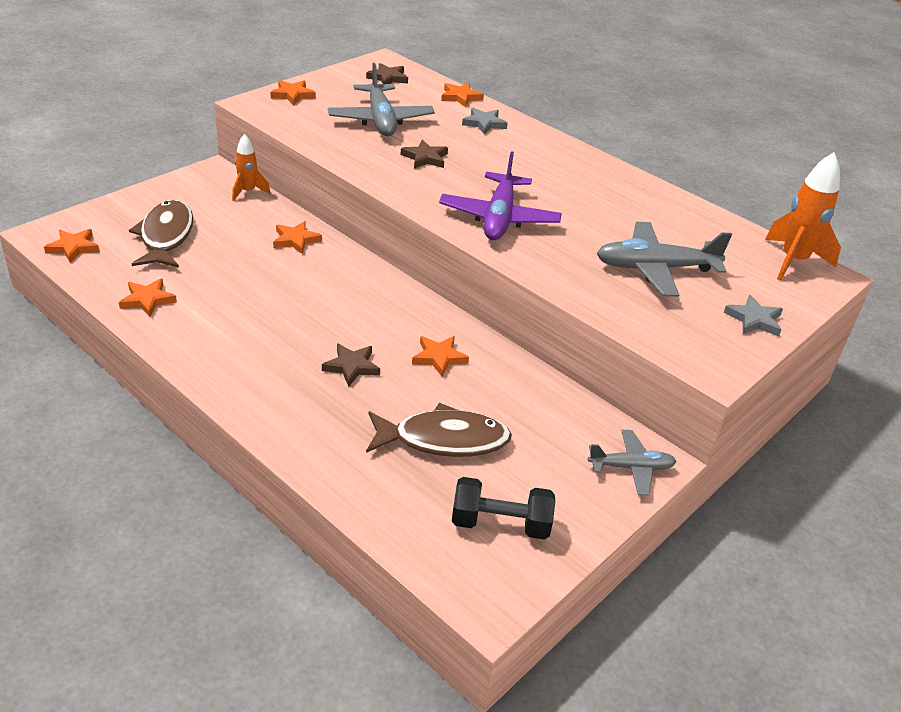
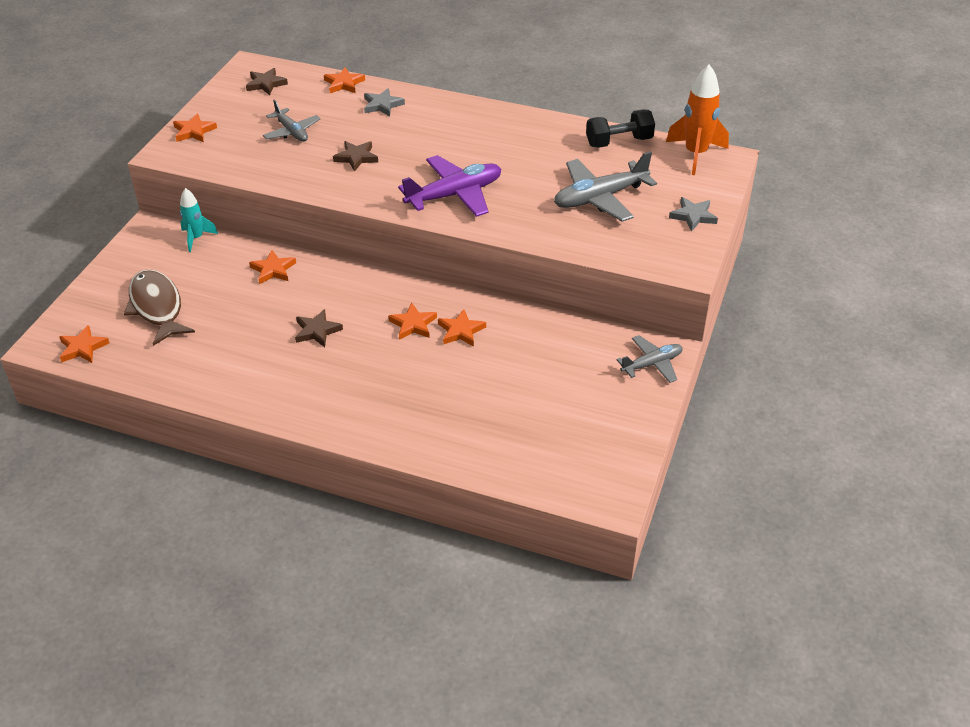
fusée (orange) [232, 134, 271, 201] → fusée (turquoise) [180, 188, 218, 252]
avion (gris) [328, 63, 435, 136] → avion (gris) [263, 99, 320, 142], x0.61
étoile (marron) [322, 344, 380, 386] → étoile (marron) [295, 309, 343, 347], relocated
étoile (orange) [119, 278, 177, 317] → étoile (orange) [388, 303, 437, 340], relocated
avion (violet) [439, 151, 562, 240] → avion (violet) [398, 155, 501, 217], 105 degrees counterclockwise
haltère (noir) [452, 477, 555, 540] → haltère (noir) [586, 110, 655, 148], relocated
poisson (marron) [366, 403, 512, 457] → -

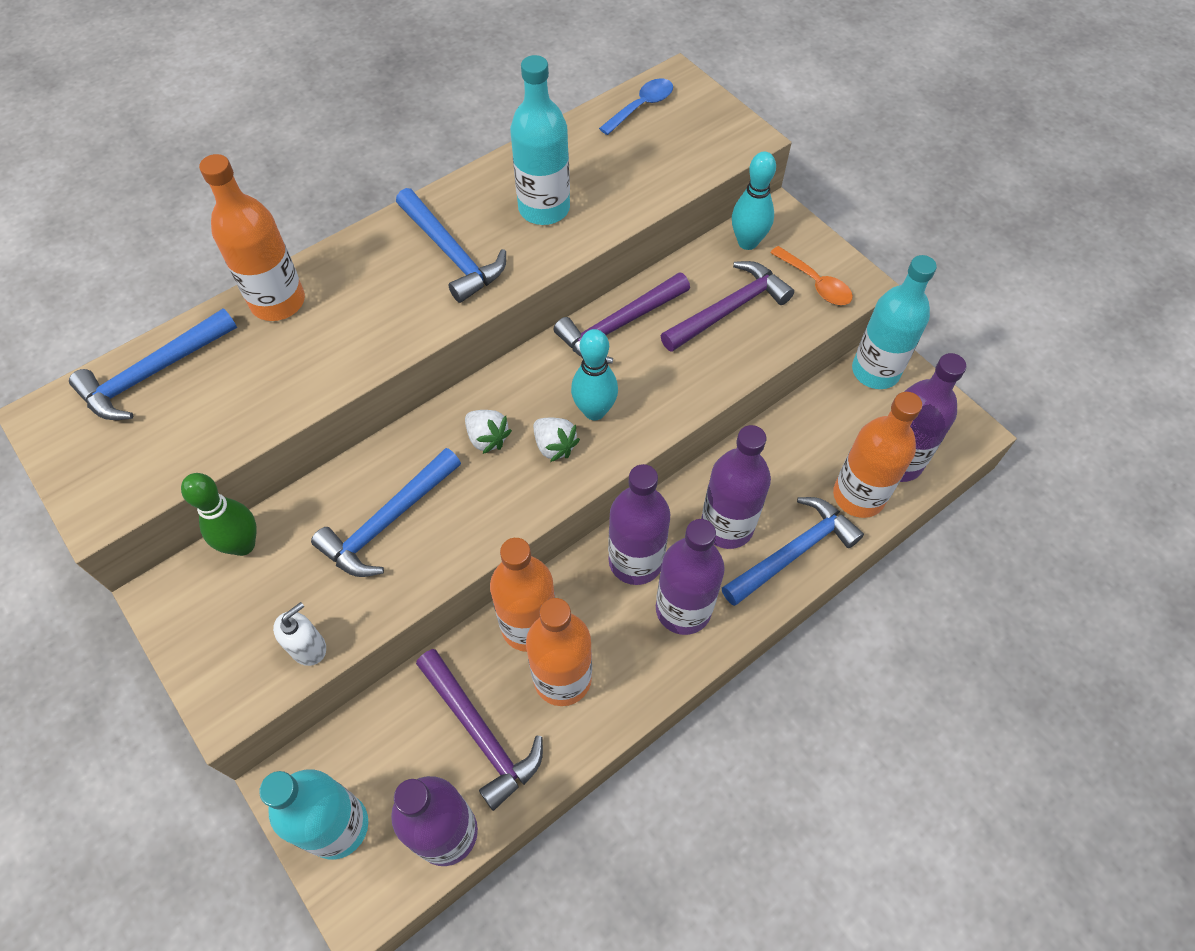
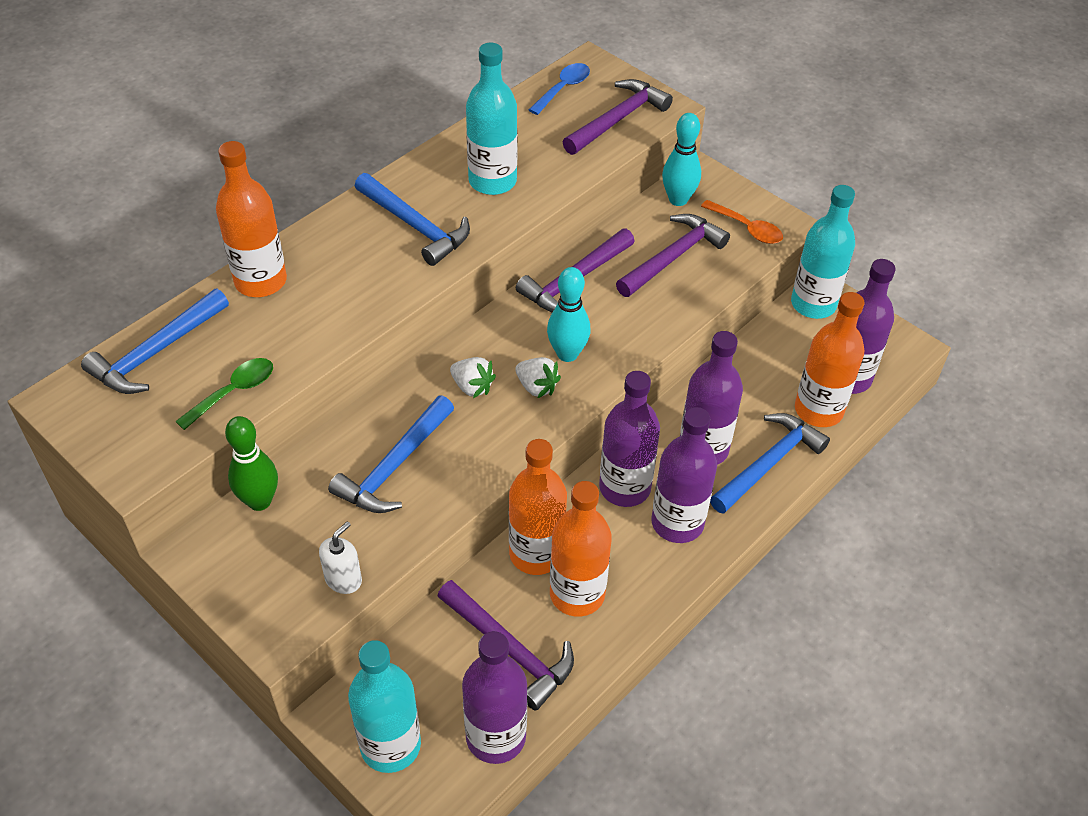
- → cuillère (vert) [175, 358, 273, 430]
- → marteau (violet) [563, 79, 673, 155]

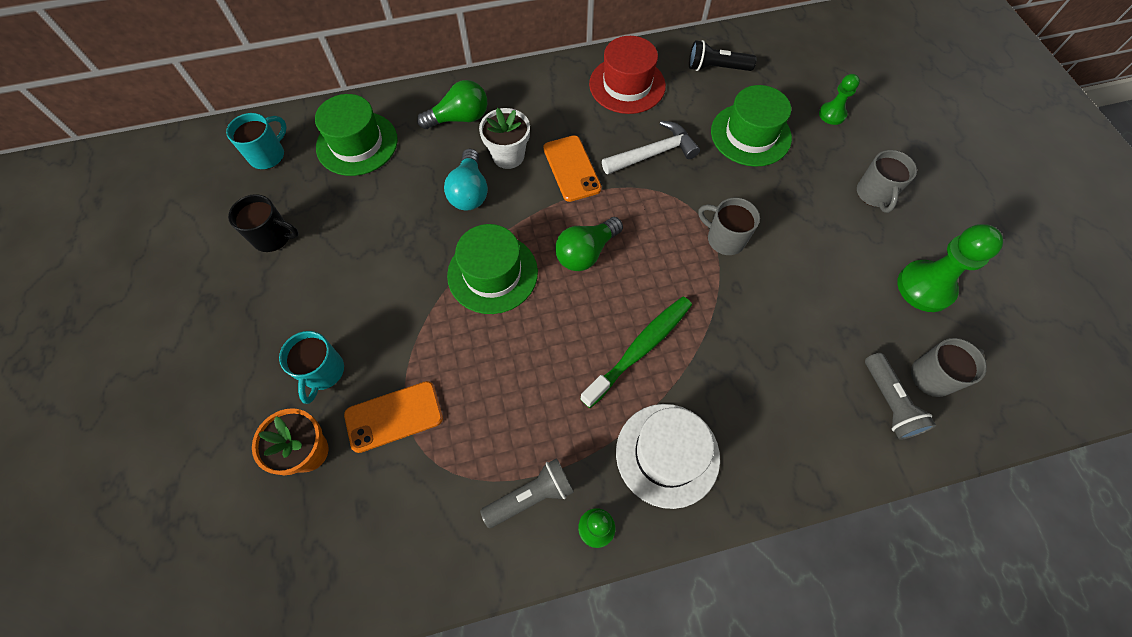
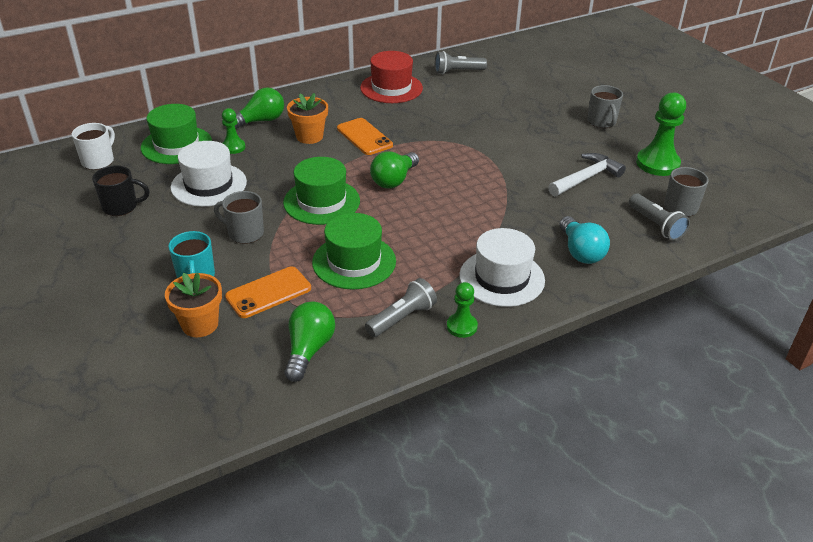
tasse (turquoise) [226, 113, 287, 169] → tasse (blanc) [72, 123, 115, 170]
- → chapeau (blanc) [171, 141, 247, 207]
tasse (gris) [698, 197, 760, 255] → tasse (gris) [214, 191, 264, 244], relocated
pion (vert) [819, 74, 860, 125] → pion (vert) [222, 108, 245, 154], relocated
- → ampoule (vert) [285, 301, 335, 382]
pot de fleurs (blanc) [479, 108, 530, 169] → pot de fleurs (orange) [287, 93, 328, 144]
chapeau (vert) [711, 85, 792, 167] → chapeau (vert) [312, 213, 396, 290], relocated
lampe de poche (noir) [689, 40, 757, 71] → lampe de poche (gris) [435, 51, 487, 74]
marteau (blanc) [602, 121, 700, 175] → marteau (blanc) [548, 153, 626, 196], relocated
ampoule (turquoise) [444, 149, 488, 211] → ampoule (turquoise) [560, 216, 610, 264], relocated
brosse à dents (vert) [580, 297, 692, 408] → -

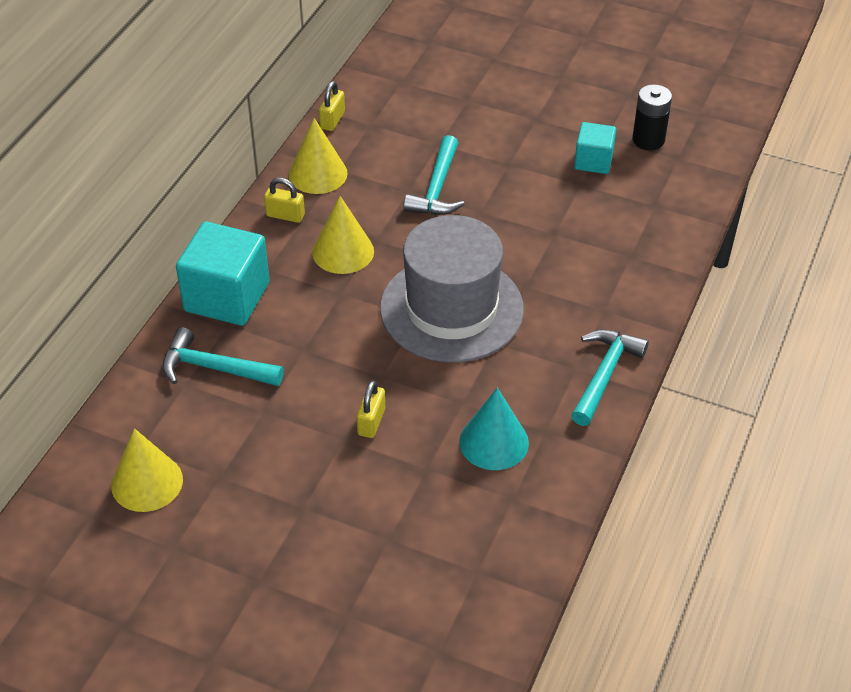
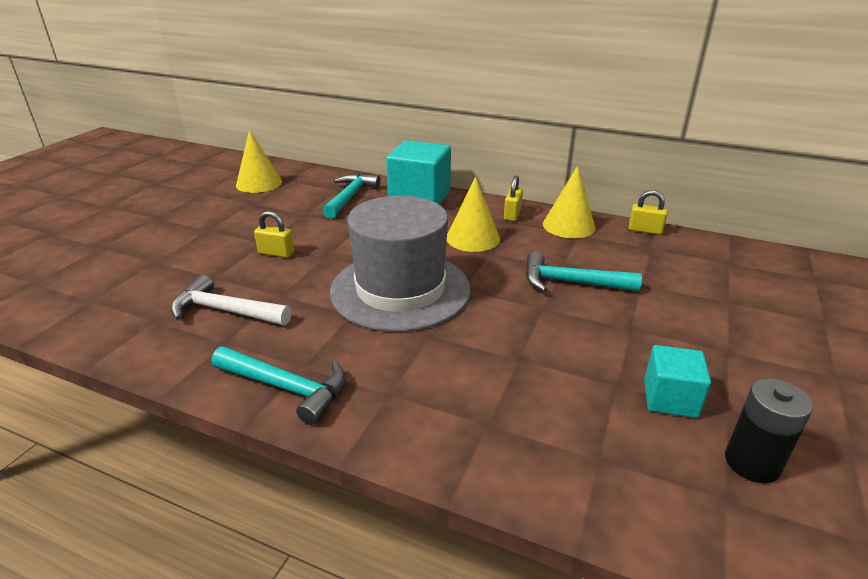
cône (turquoise) [459, 388, 529, 470] → marteau (blanc) [171, 275, 291, 325]

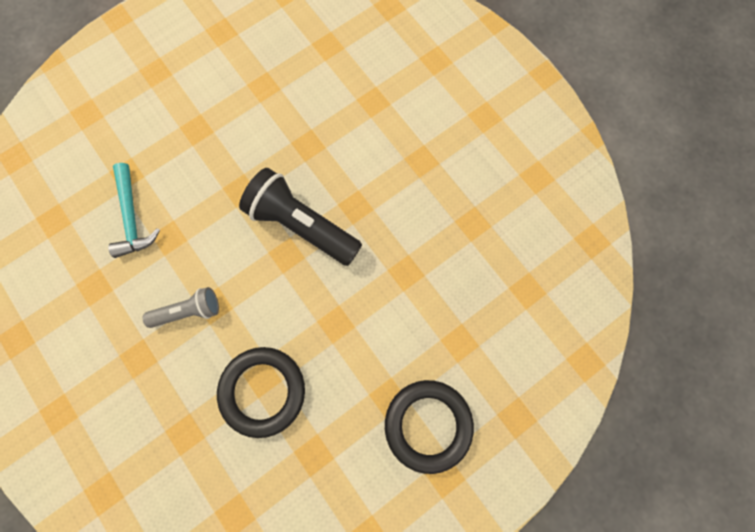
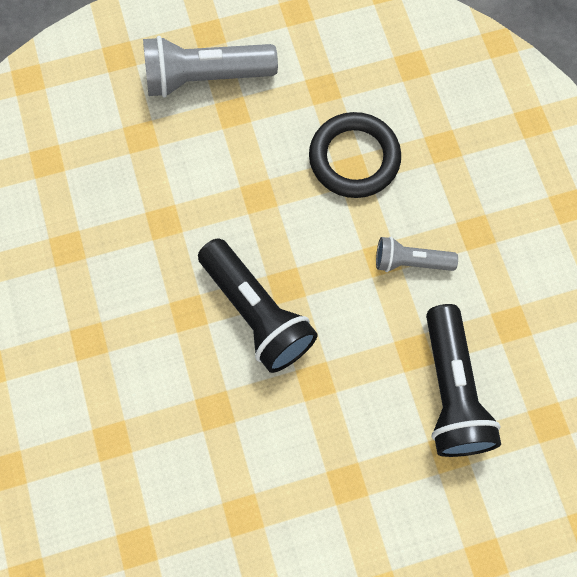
anneau (noir) [385, 380, 474, 474] → lampe de poche (gris) [143, 36, 278, 98]
marteau (turquoise) [108, 163, 160, 258] → lampe de poche (noir) [426, 304, 501, 457]

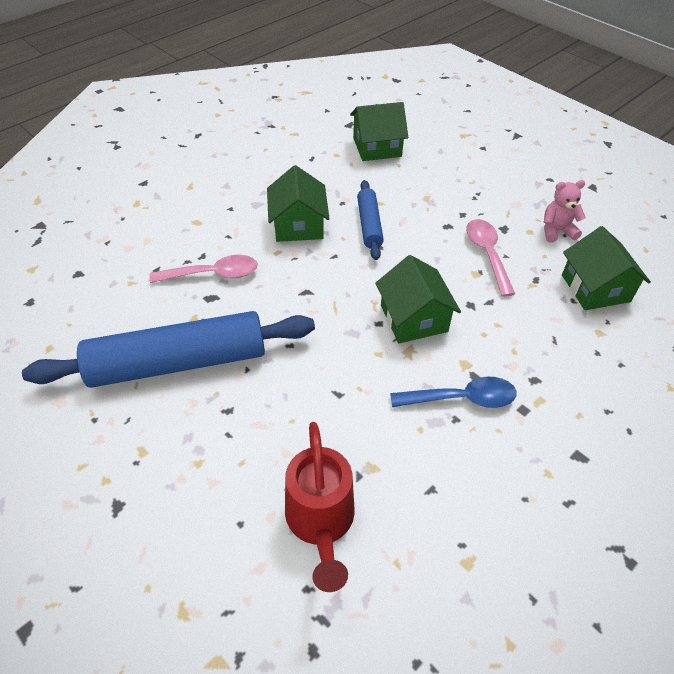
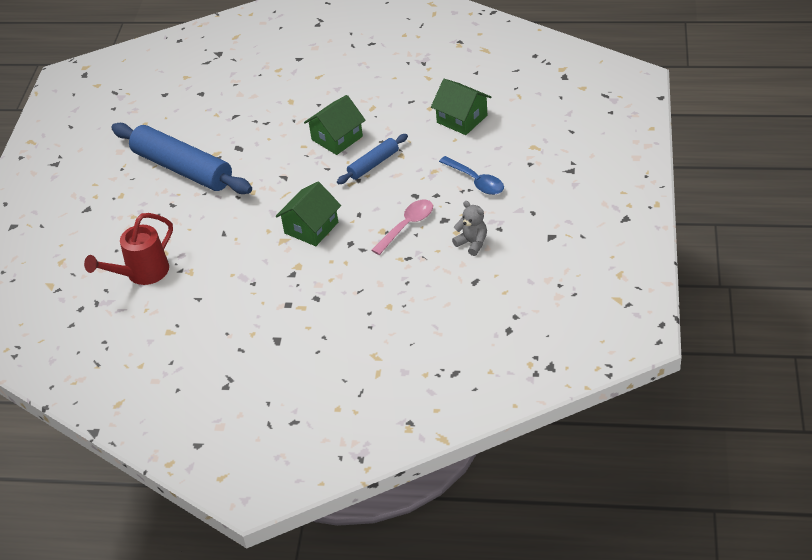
cuillère (bleu) [390, 377, 517, 408] → cuillère (bleu) [439, 156, 504, 195], relocated
ours en peluche (rose) [544, 180, 586, 243] → ours en peluche (gris) [452, 201, 487, 256]
cuillère (rose) [149, 255, 258, 283] → -
maison (vert) [562, 226, 651, 310] → -

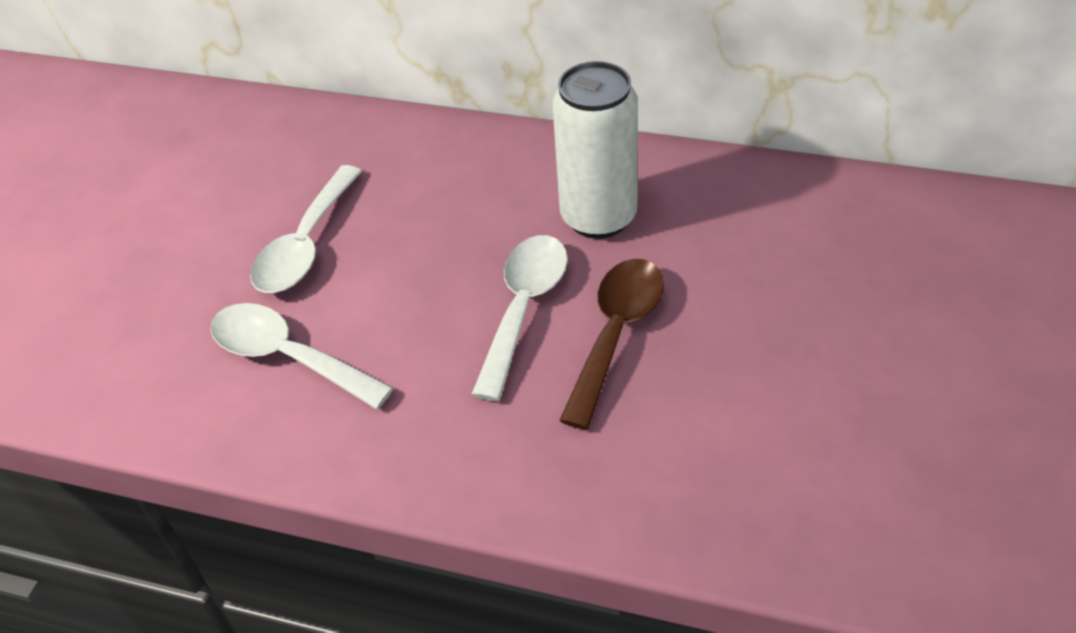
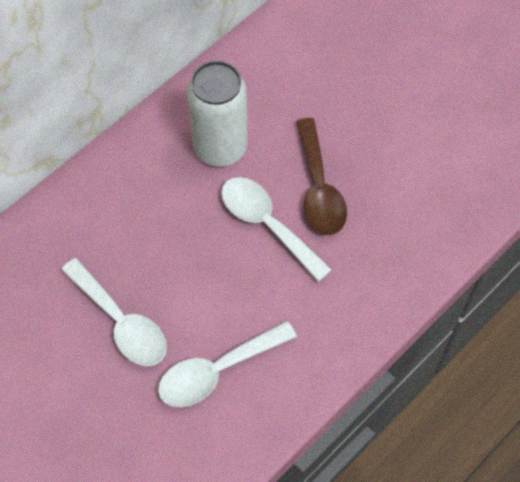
cuillère (marron) [559, 259, 664, 430] → cuillère (marron) [296, 118, 347, 235], 150 degrees counterclockwise

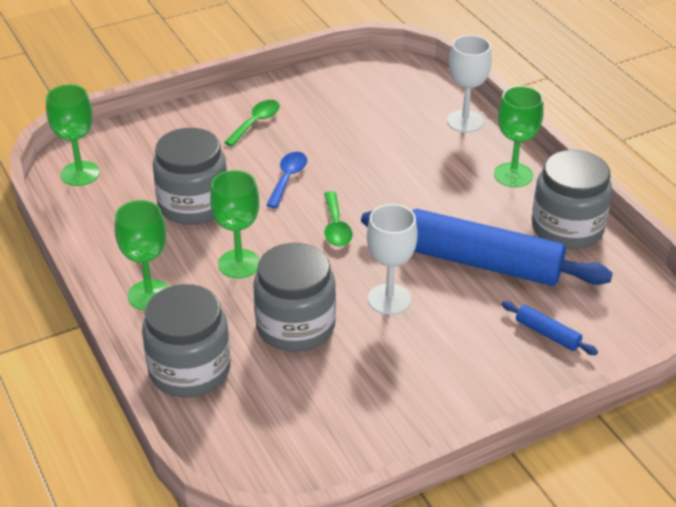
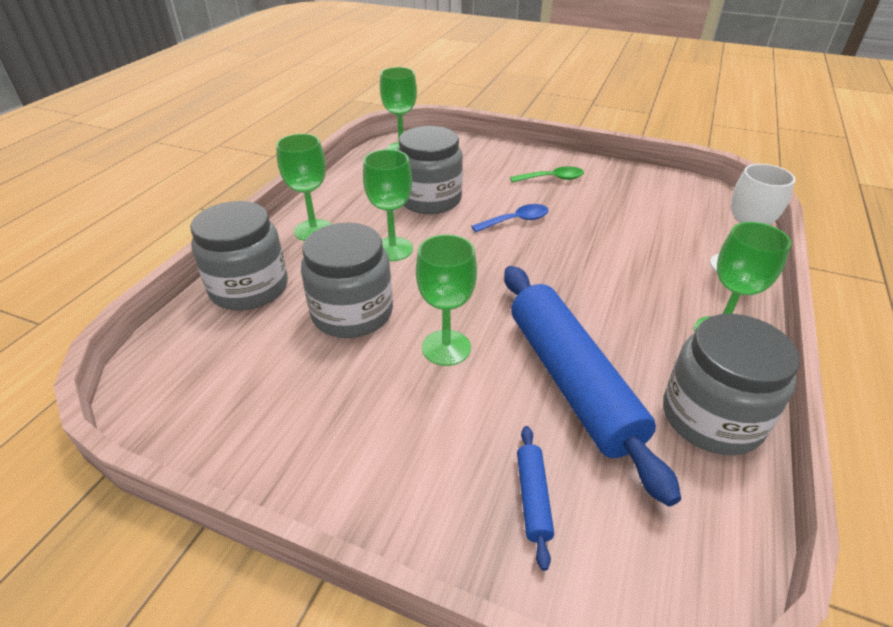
verre à pied (blanc) [367, 204, 418, 315] → verre à pied (vert) [416, 234, 477, 366]
cuillère (vert) [324, 191, 353, 246] → -

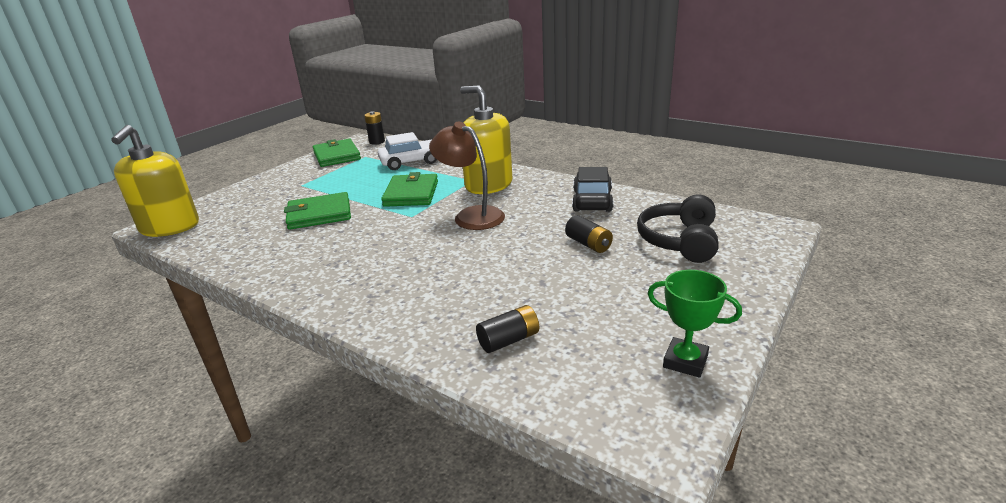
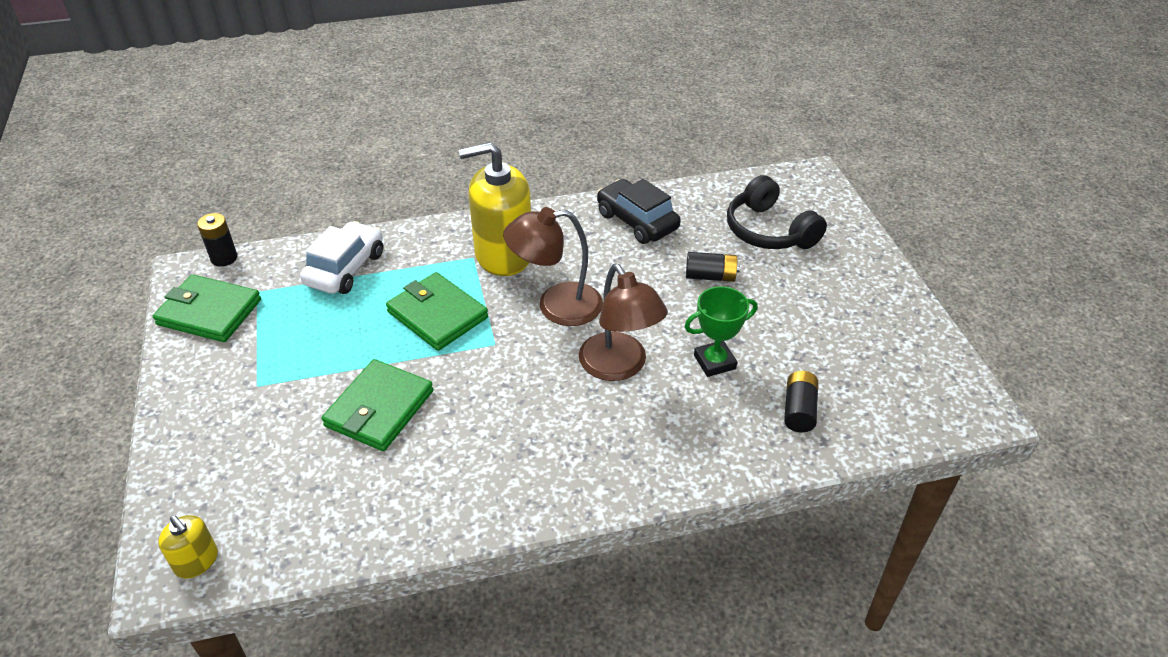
distributeur de savon (jaune) [111, 125, 199, 237] → distributeur de savon (jaune) [158, 515, 218, 579], x0.46
- → lampe (marron) [579, 264, 668, 381]
trophée (vert) [647, 270, 742, 378] → trophée (vert) [684, 286, 758, 377], relocated

